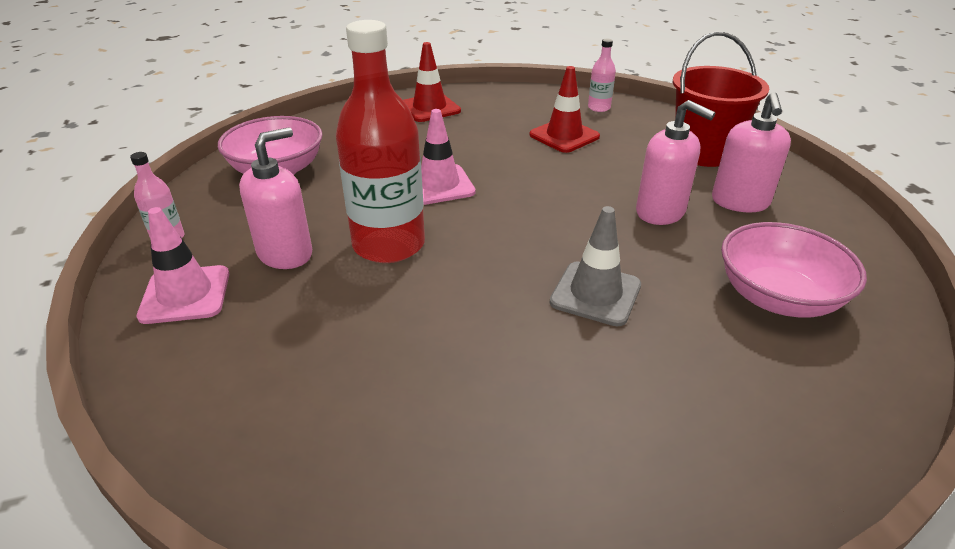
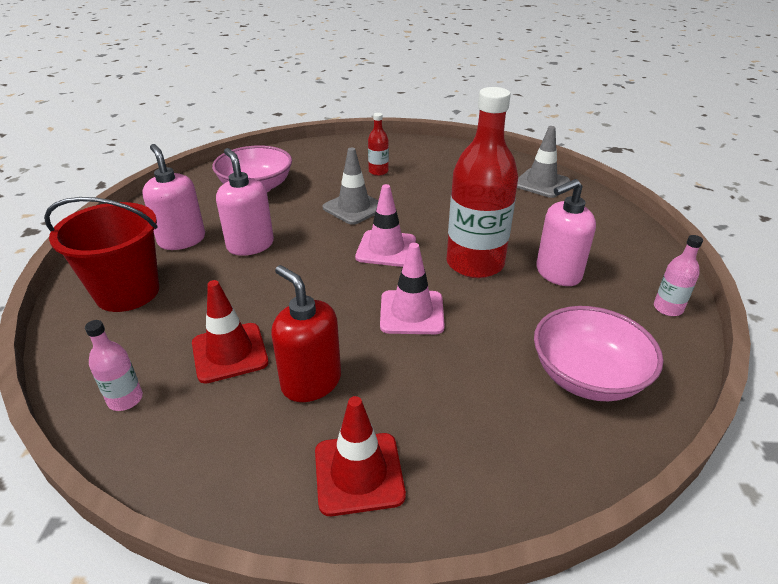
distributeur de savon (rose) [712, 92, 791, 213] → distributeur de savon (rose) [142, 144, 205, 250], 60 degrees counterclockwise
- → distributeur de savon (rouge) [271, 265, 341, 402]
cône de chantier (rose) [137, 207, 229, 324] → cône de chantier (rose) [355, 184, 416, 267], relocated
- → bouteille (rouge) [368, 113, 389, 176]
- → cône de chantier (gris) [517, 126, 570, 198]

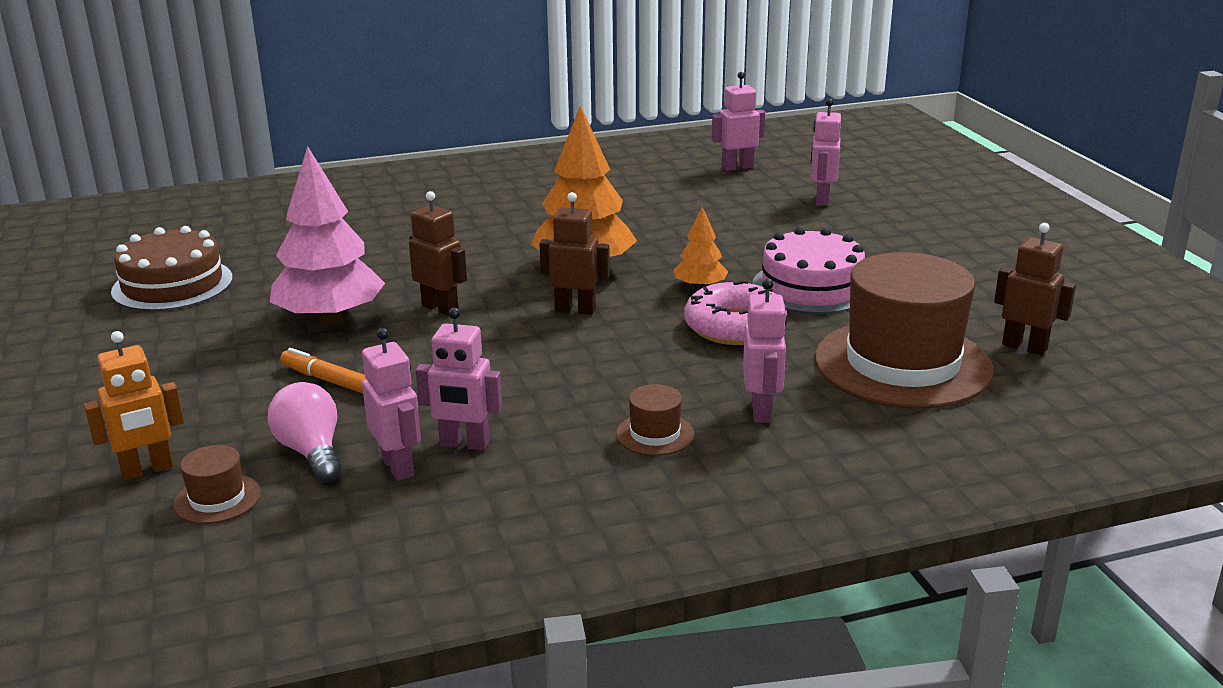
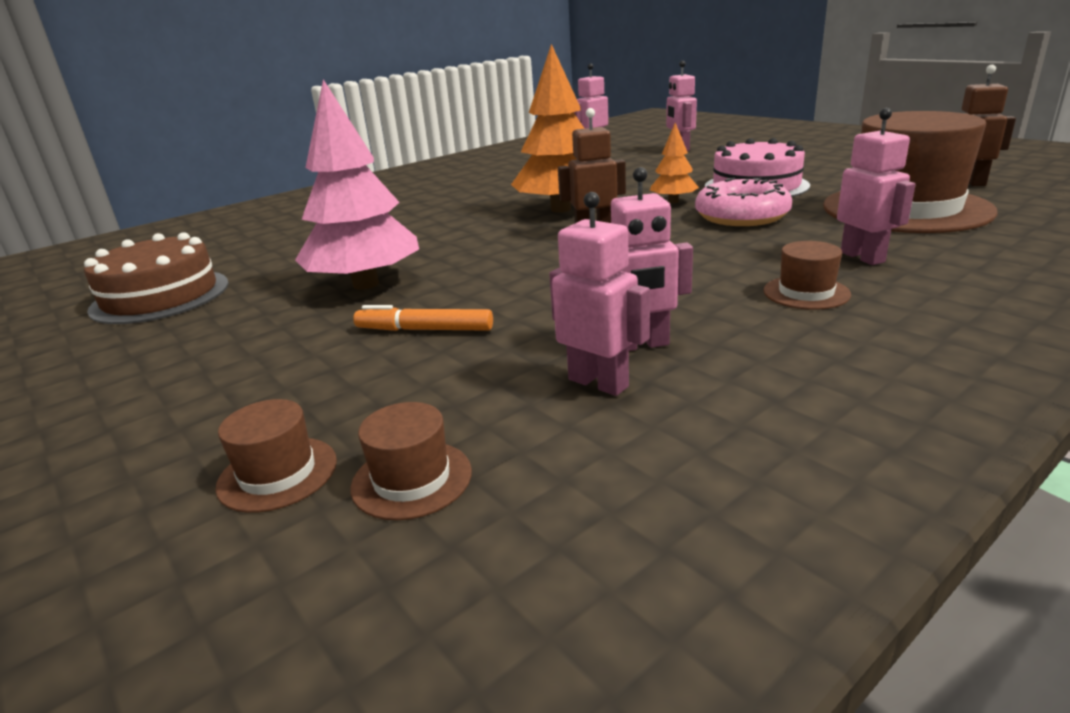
robot (orange) [84, 331, 184, 480] → chapeau (marron) [215, 399, 337, 513]
ampoule (rose) [268, 382, 341, 482] → -
robot (marron) [409, 191, 467, 316] → -

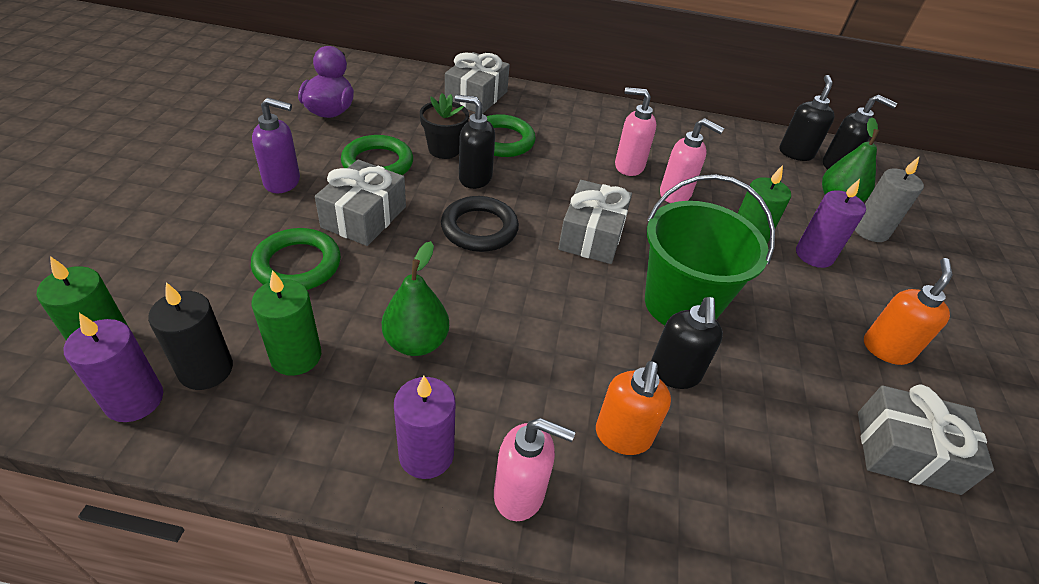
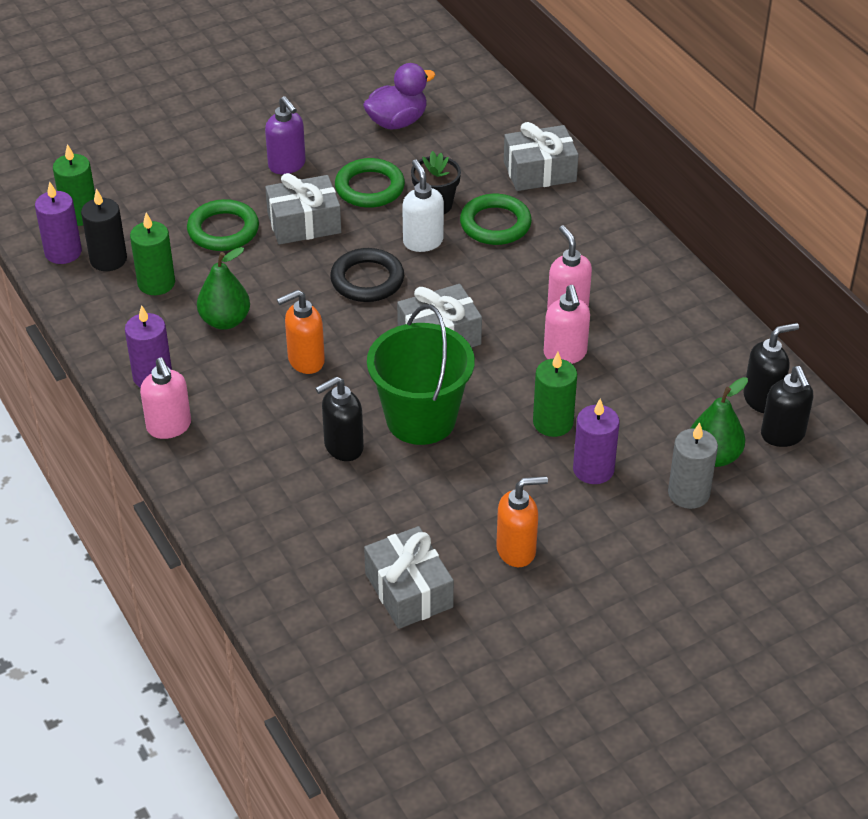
distributeur de savon (orange) [596, 361, 671, 455] → distributeur de savon (orange) [277, 290, 325, 374], relocated
distributeur de savon (noir) [455, 95, 495, 189] → distributeur de savon (blanc) [402, 159, 444, 252]

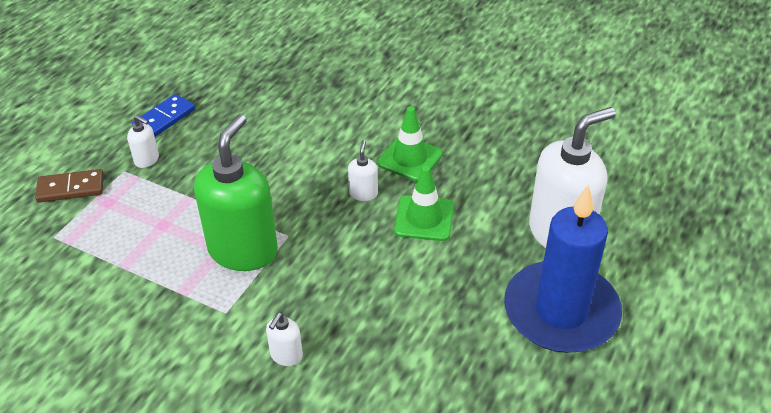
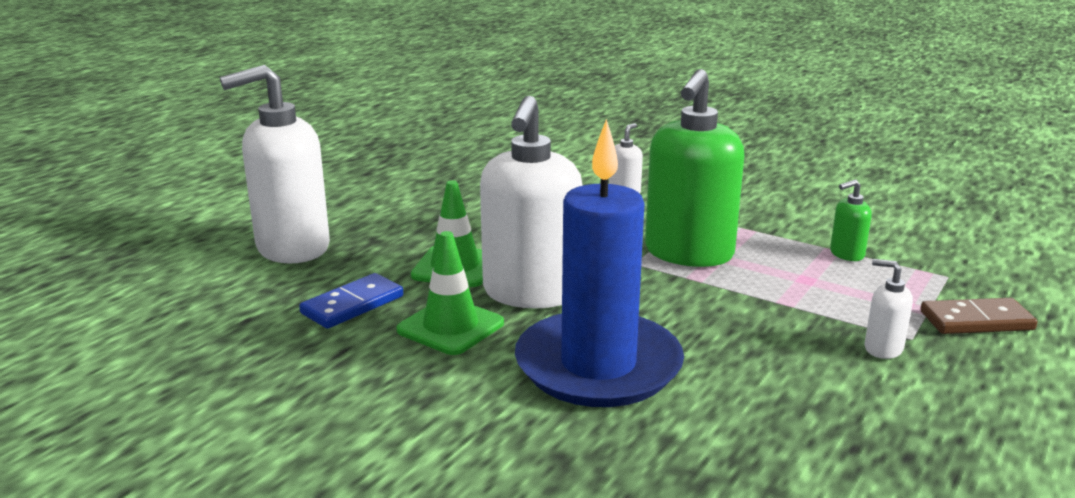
domino (bleu) [132, 94, 195, 137] → domino (bleu) [299, 273, 403, 329], relocated
distributeur de savon (blanc) [348, 140, 378, 201] → distributeur de savon (blanc) [480, 95, 582, 308], x2.35
bougie (bleu) [504, 184, 622, 353] → bougie (bleu) [515, 119, 684, 407], relocated
- → distributeur de savon (vert) [830, 180, 872, 261]

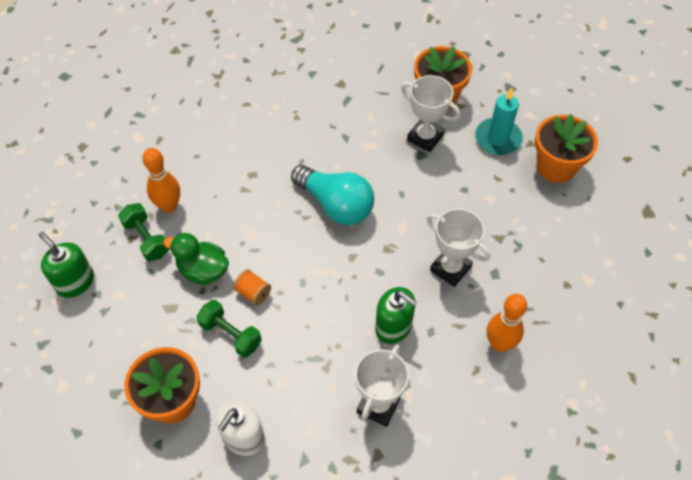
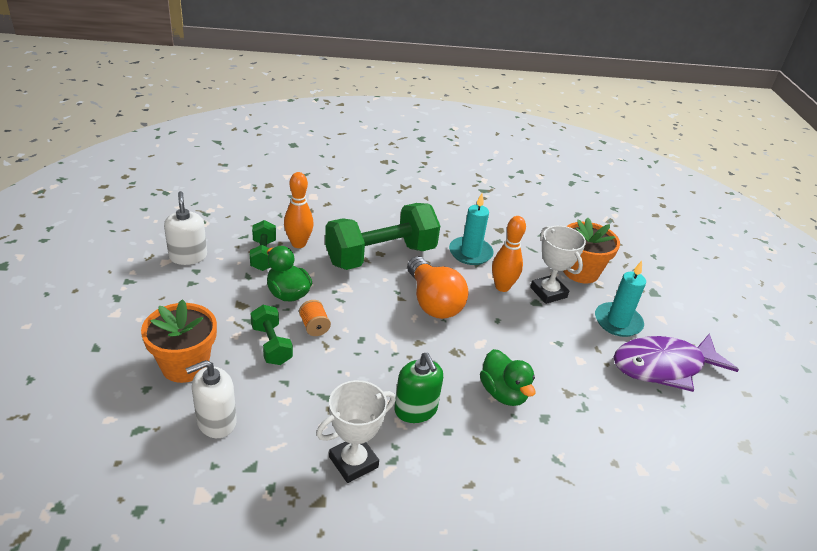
distributeur de savon (vert) [39, 232, 94, 298] → distributeur de savon (blanc) [164, 191, 207, 265]
- → haltère (vert) [325, 203, 440, 270]
ampoule (turquoise) [291, 165, 374, 225] → ampoule (orange) [407, 256, 469, 319]
- → bougie (turquoise) [449, 194, 494, 265]
trophée (blanc) [427, 208, 490, 287] → canard (vert) [480, 349, 536, 406]
quille (orange) [487, 294, 527, 352] → quille (orange) [492, 216, 526, 292], relocated
pot de fleurs (orange) [535, 114, 598, 183] → poisson (violet) [613, 333, 739, 392]

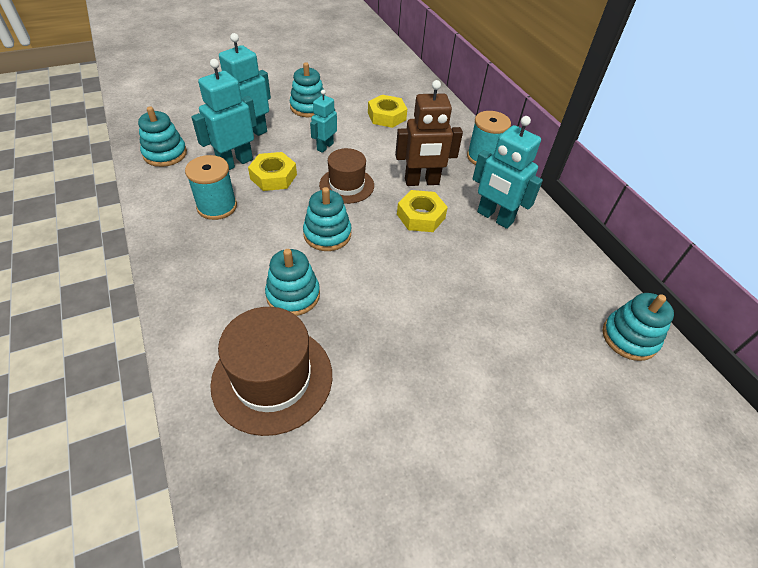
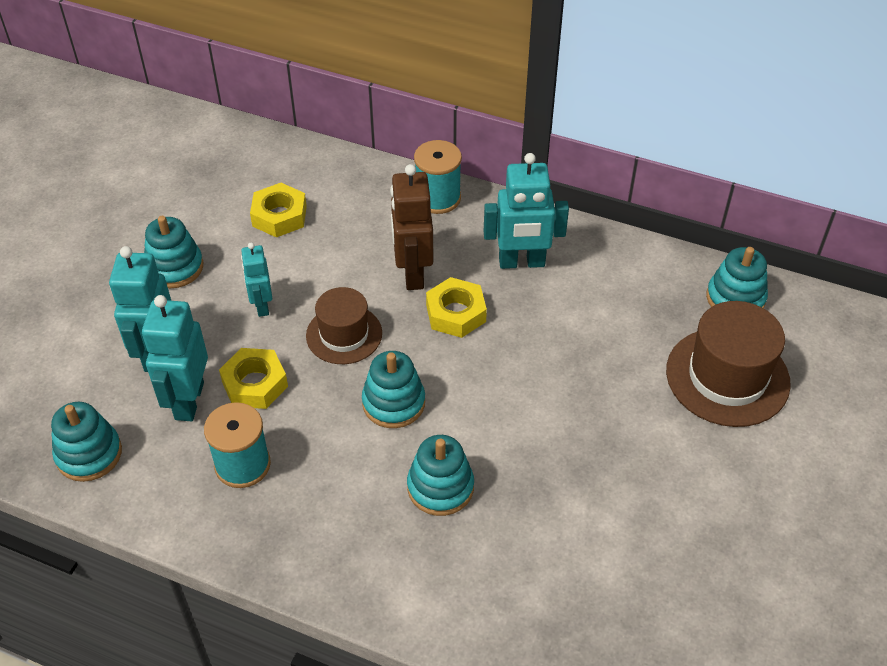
robot (marron) [395, 80, 463, 186] → robot (marron) [390, 164, 433, 290], 135 degrees clockwise
chapeau (marron) [210, 307, 332, 436] → chapeau (marron) [666, 301, 791, 427], relocated

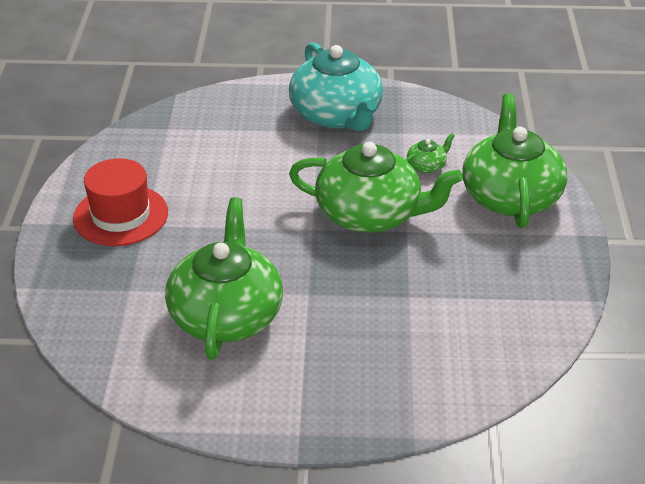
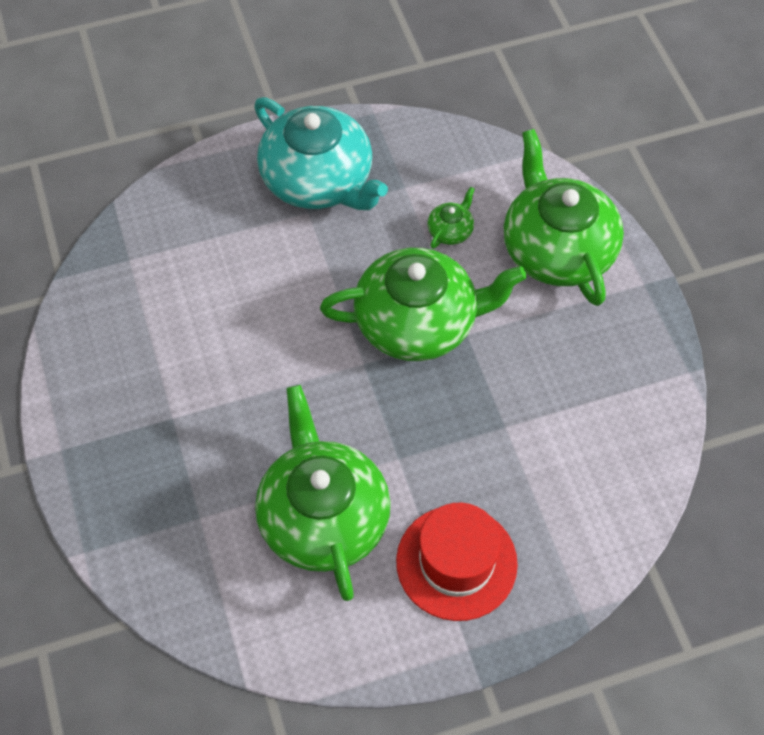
chapeau (rouge) [73, 158, 168, 246] → chapeau (rouge) [396, 503, 518, 621], relocated

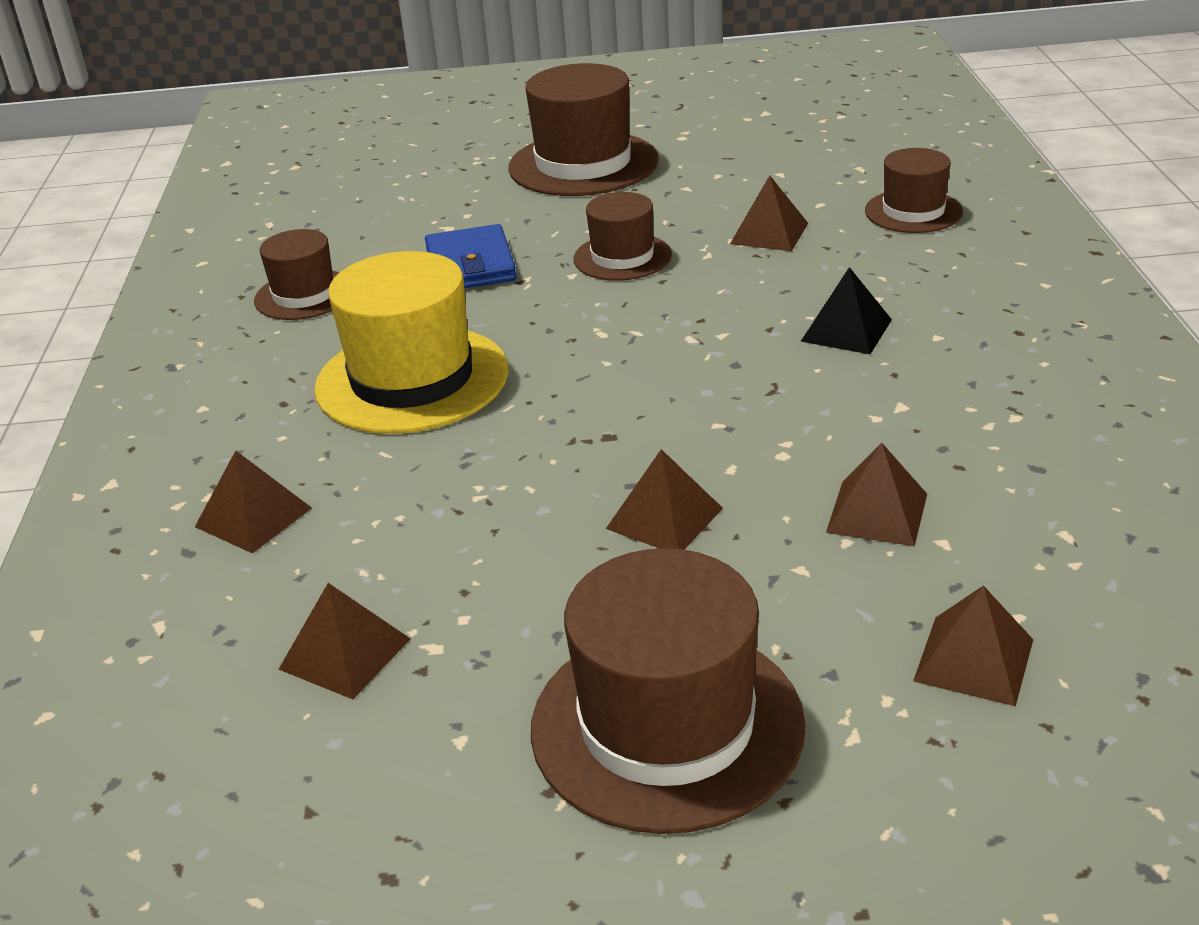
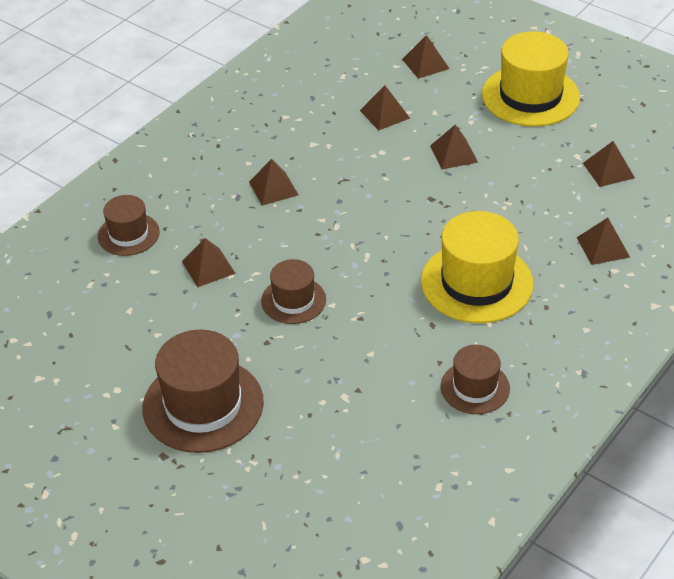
pyramide (noir) [801, 267, 892, 354] → pyramide (marron) [249, 159, 298, 206]
chapeau (marron) [531, 548, 806, 834] → chapeau (jaune) [482, 31, 580, 127]
portefeuille (bleu) [425, 224, 517, 288] → -

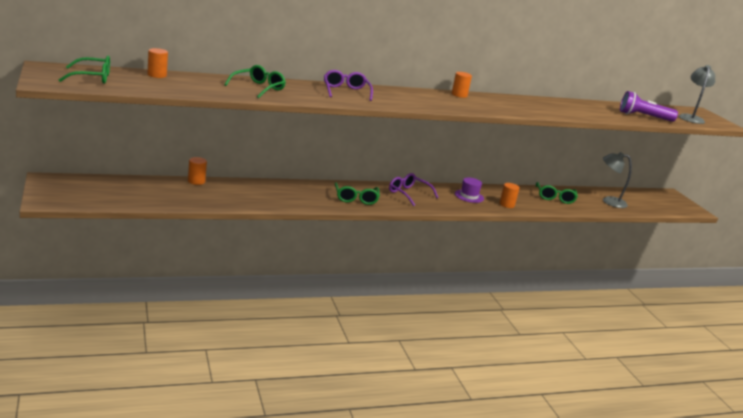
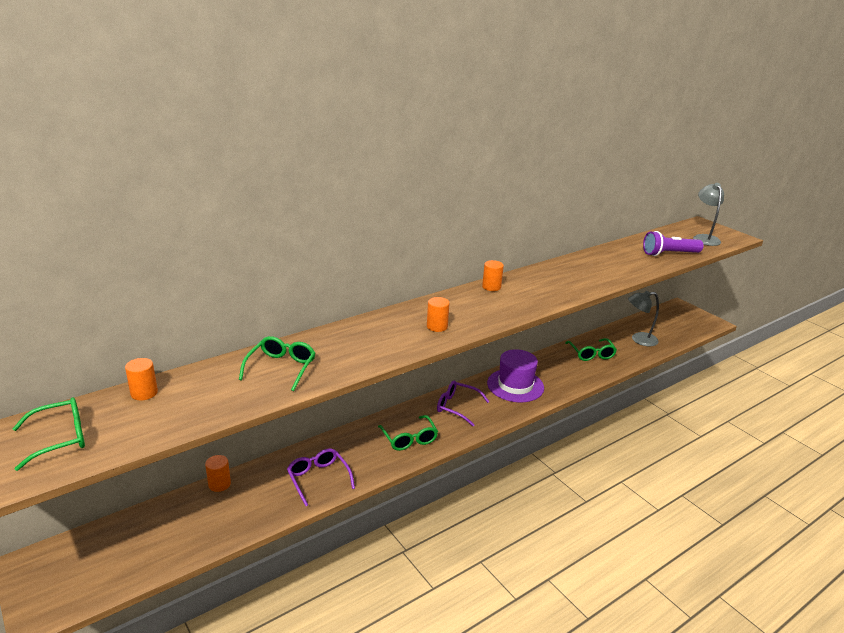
lunettes (violet) [324, 70, 373, 101] → lunettes (violet) [287, 448, 355, 506], relocated
cylindre (orange) [499, 183, 520, 208] → cylindre (orange) [427, 297, 450, 332], relocated
chapeau (violet) [455, 178, 484, 203] → chapeau (violet) [487, 349, 544, 403], x1.71

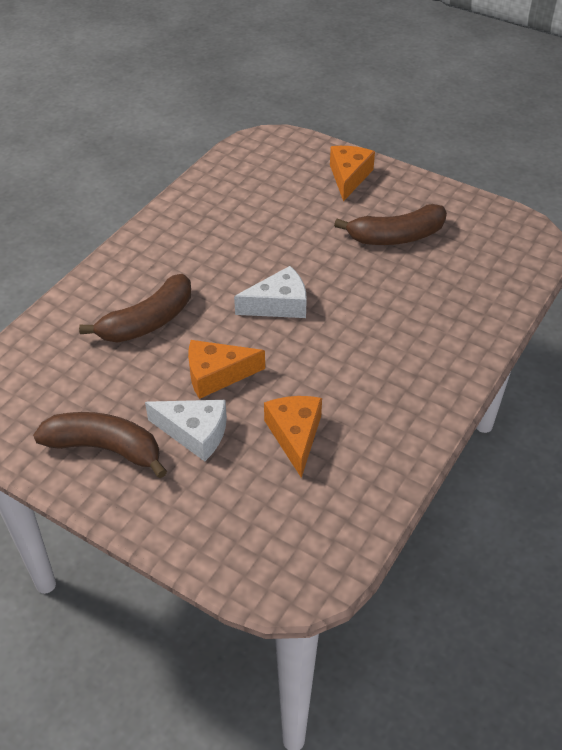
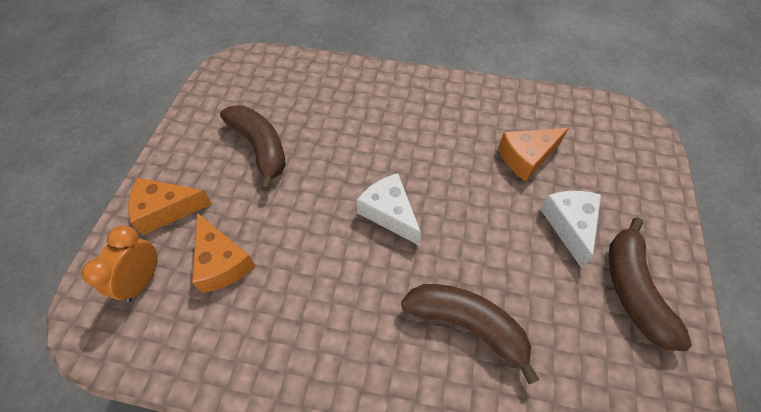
- → réveil (orange) [81, 226, 157, 302]
fromage (orange) [188, 340, 265, 399] → fromage (orange) [192, 213, 256, 293], relocated

